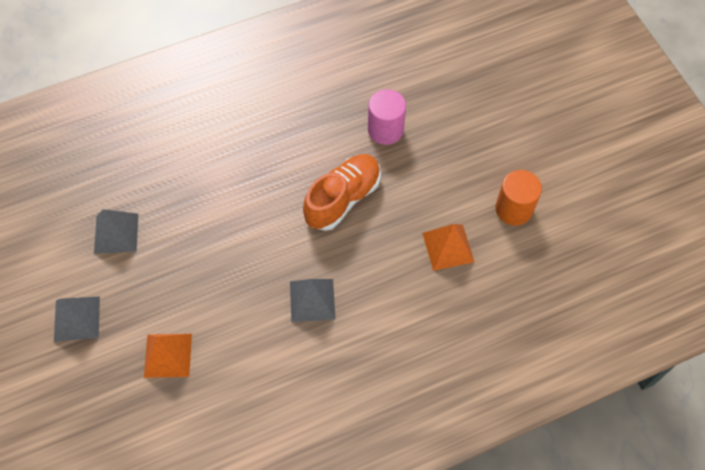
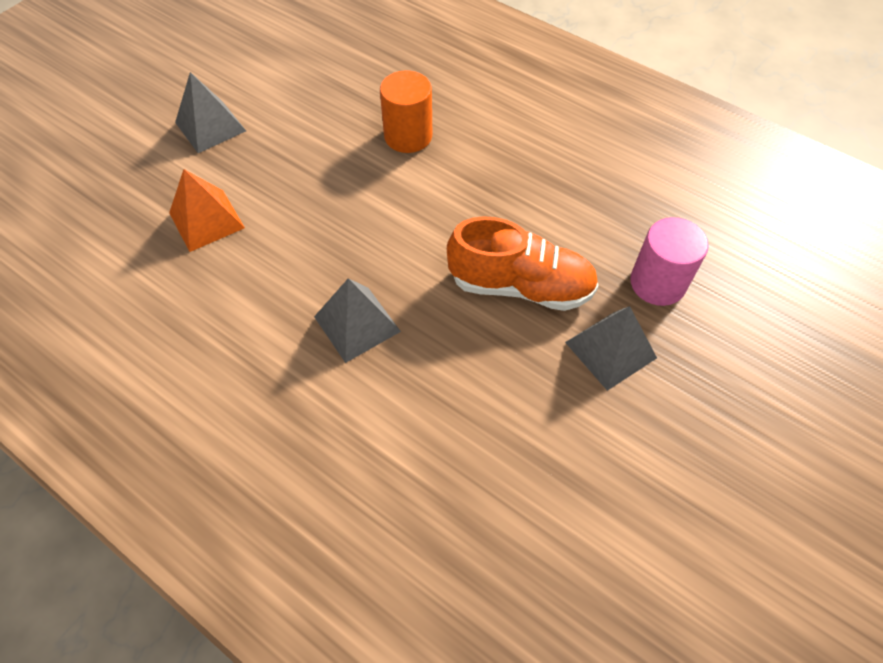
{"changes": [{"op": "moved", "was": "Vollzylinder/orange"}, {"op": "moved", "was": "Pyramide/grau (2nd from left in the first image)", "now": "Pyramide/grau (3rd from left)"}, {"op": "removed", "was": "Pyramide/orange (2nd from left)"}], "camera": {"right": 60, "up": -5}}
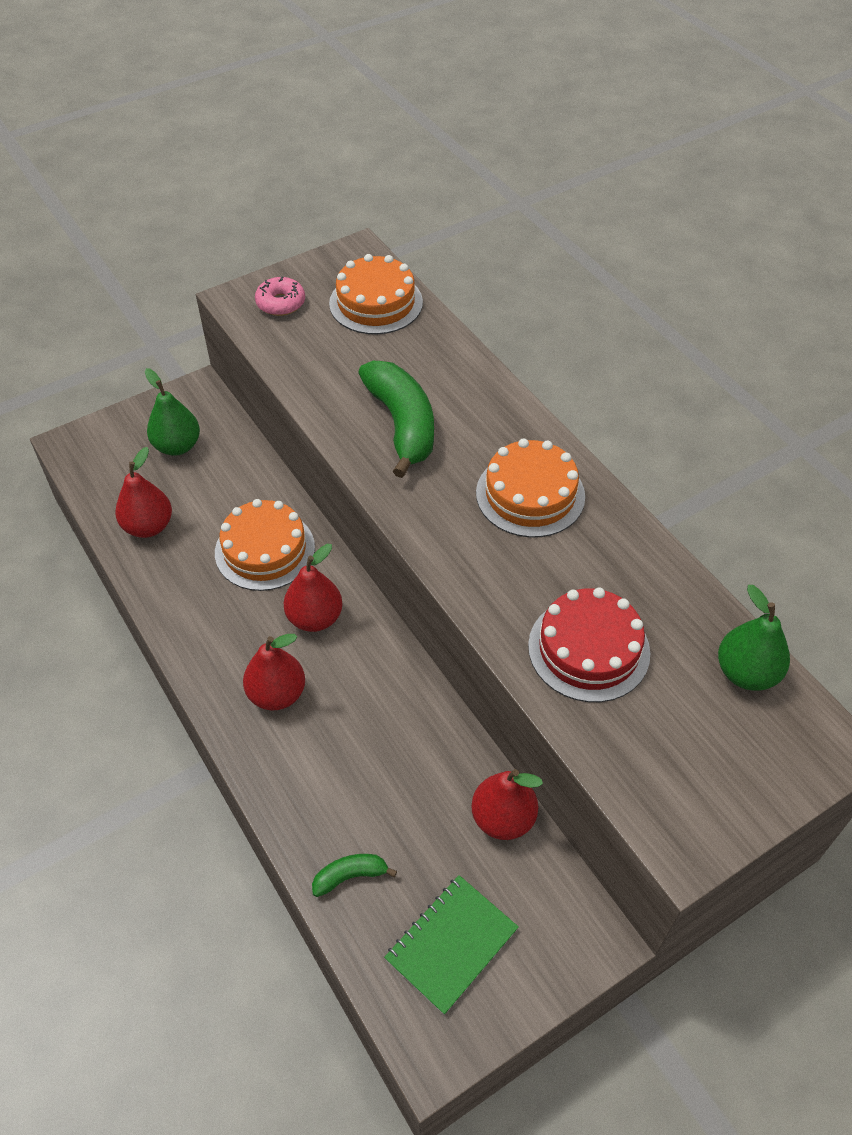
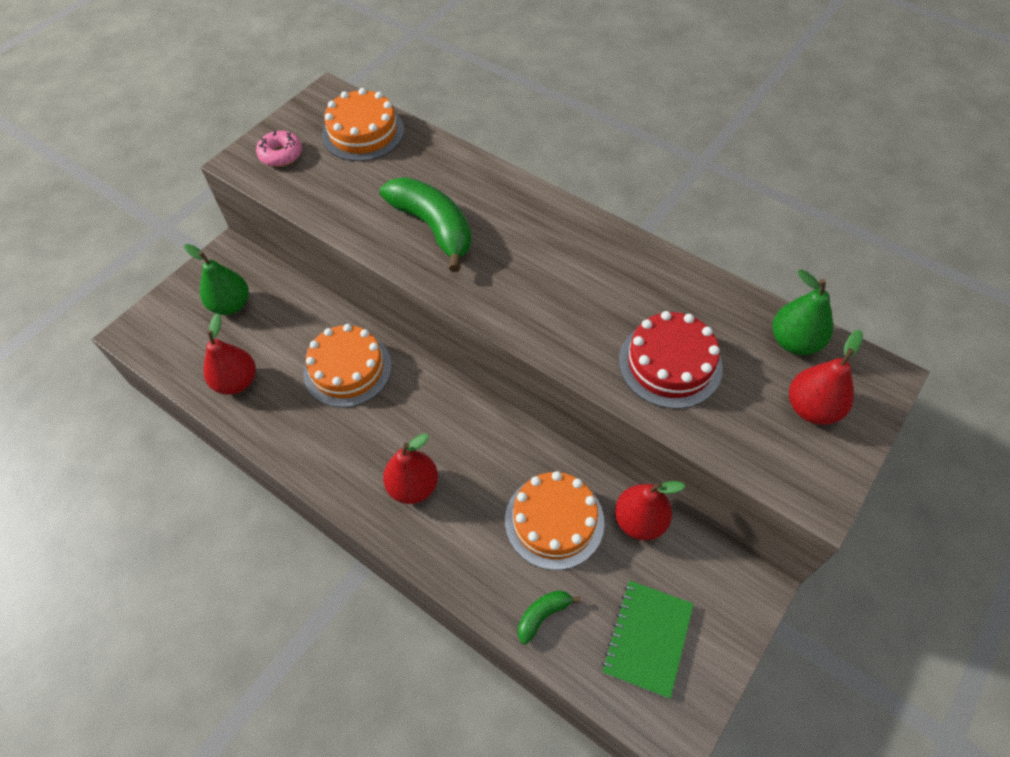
{"changes": [{"op": "moved", "was": "Kuchen/orange (3rd from left)"}, {"op": "moved", "was": "Birne/rot (3rd from left in the first image)", "now": "Birne/rot (4th from left)"}], "camera": {"right": -20, "up": 5}}
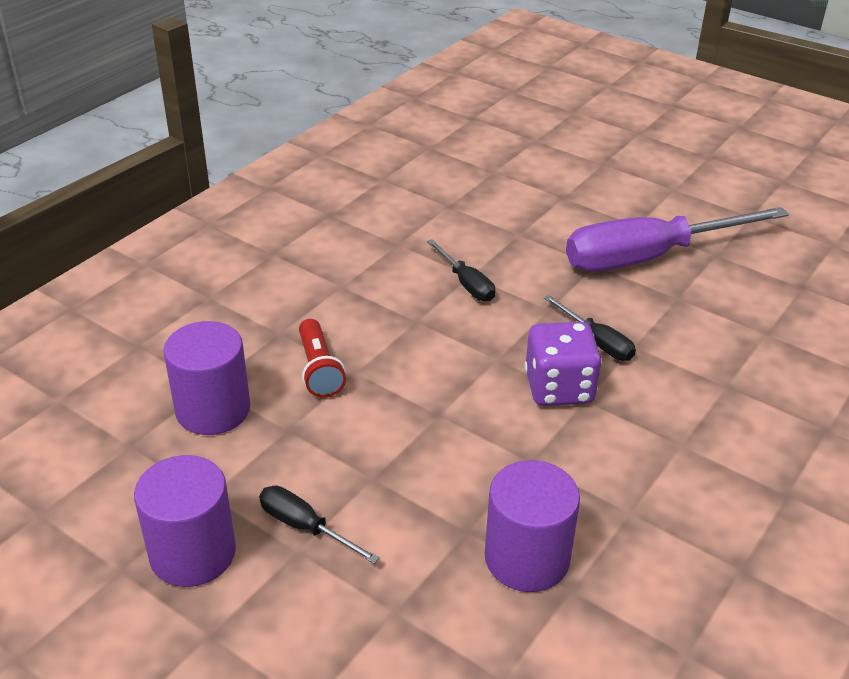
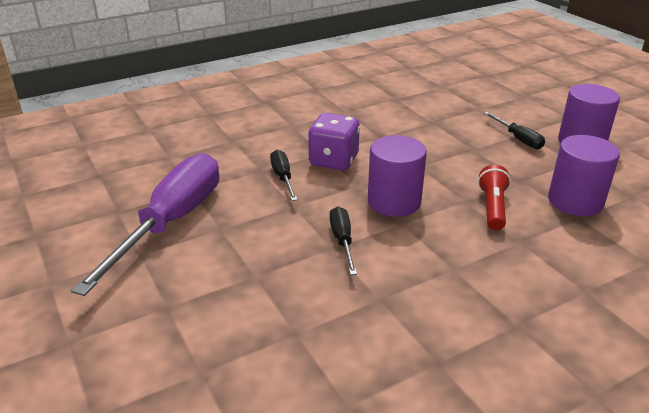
{"changes": [{"op": "turned", "was": "Schraubenzieher/lila", "clockwise": -75}, {"op": "moved", "was": "Vollzylinder/lila (3rd from left in the first image)", "now": "Vollzylinder/lila (1st from left)"}], "camera": {"right": -155, "up": -5}}
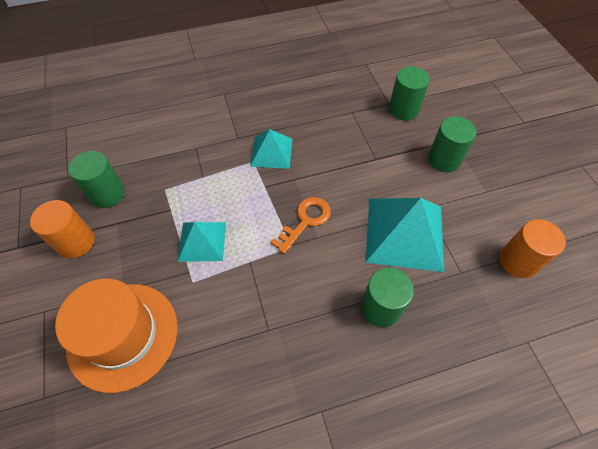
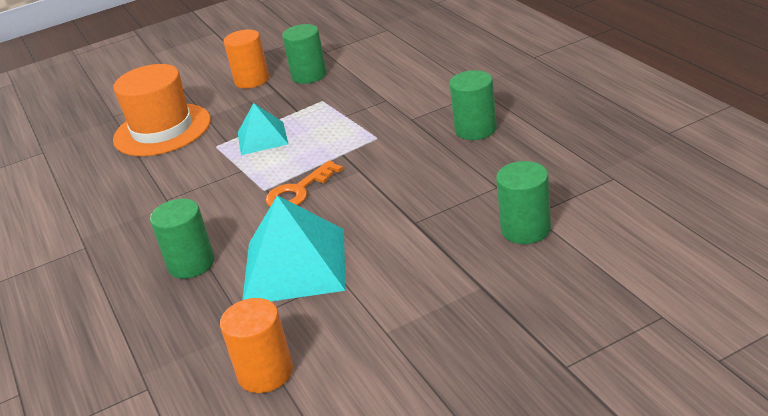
{"changes": [{"op": "turned", "was": "Schlüssel/orange", "clockwise": 105}, {"op": "moved", "was": "Vollzylinder/grün (4th from left in the first image)", "now": "Vollzylinder/grün (3rd from left)"}, {"op": "removed", "was": "Pyramide/türkis (2nd from left)"}], "camera": {"right": 85, "up": -25}}
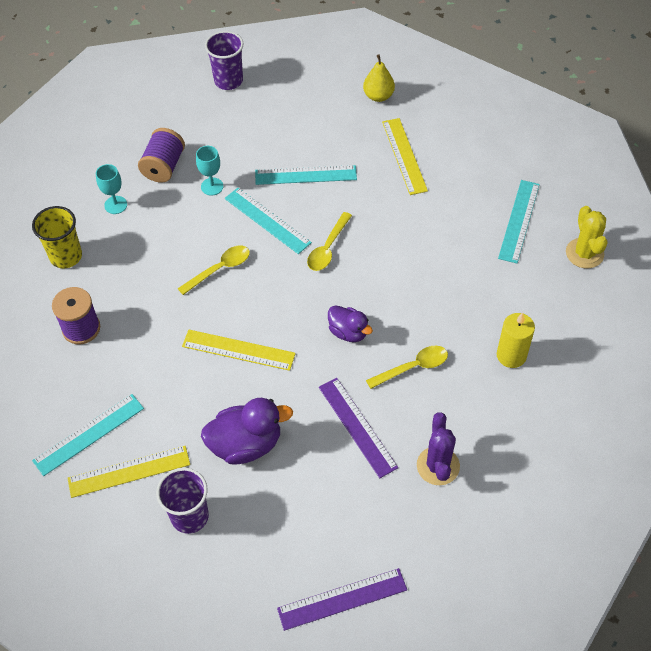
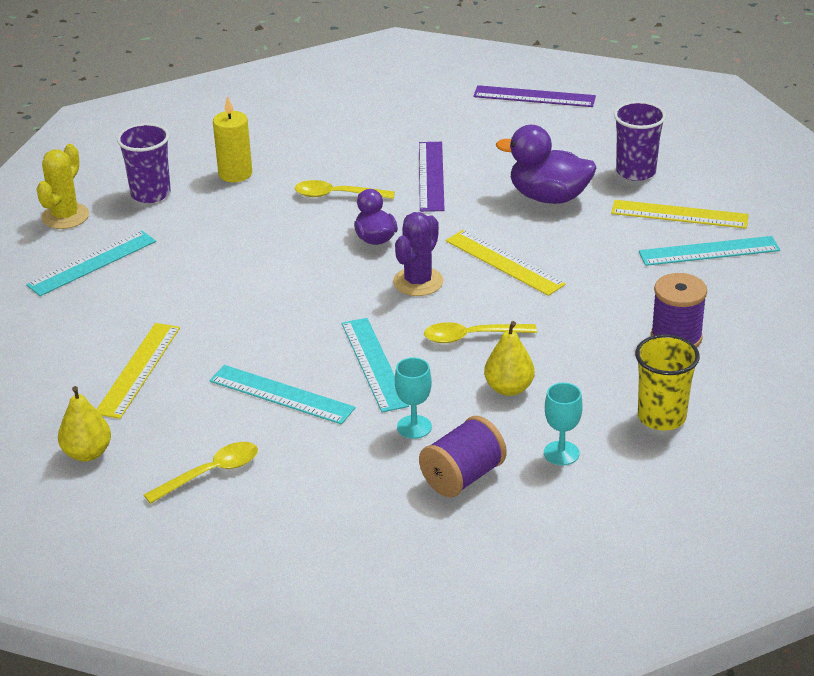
{"changes": [{"op": "moved", "was": "Becher/lila (2nd from left in the first image)", "now": "Becher/lila (1st from left)"}, {"op": "moved", "was": "Löffel/gelb (2nd from left in the first image)", "now": "Löffel/gelb (1st from left)"}, {"op": "moved", "was": "Kaktus/lila"}, {"op": "added", "now": "Birne/gelb (2nd from left)"}], "camera": {"right": -150, "up": -20}}
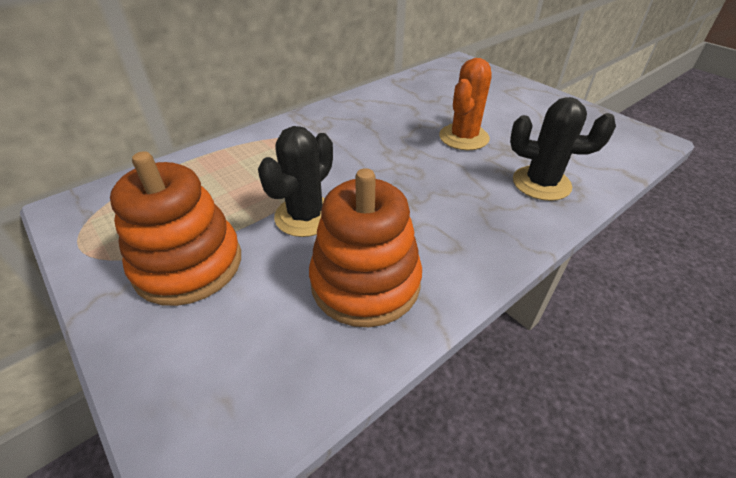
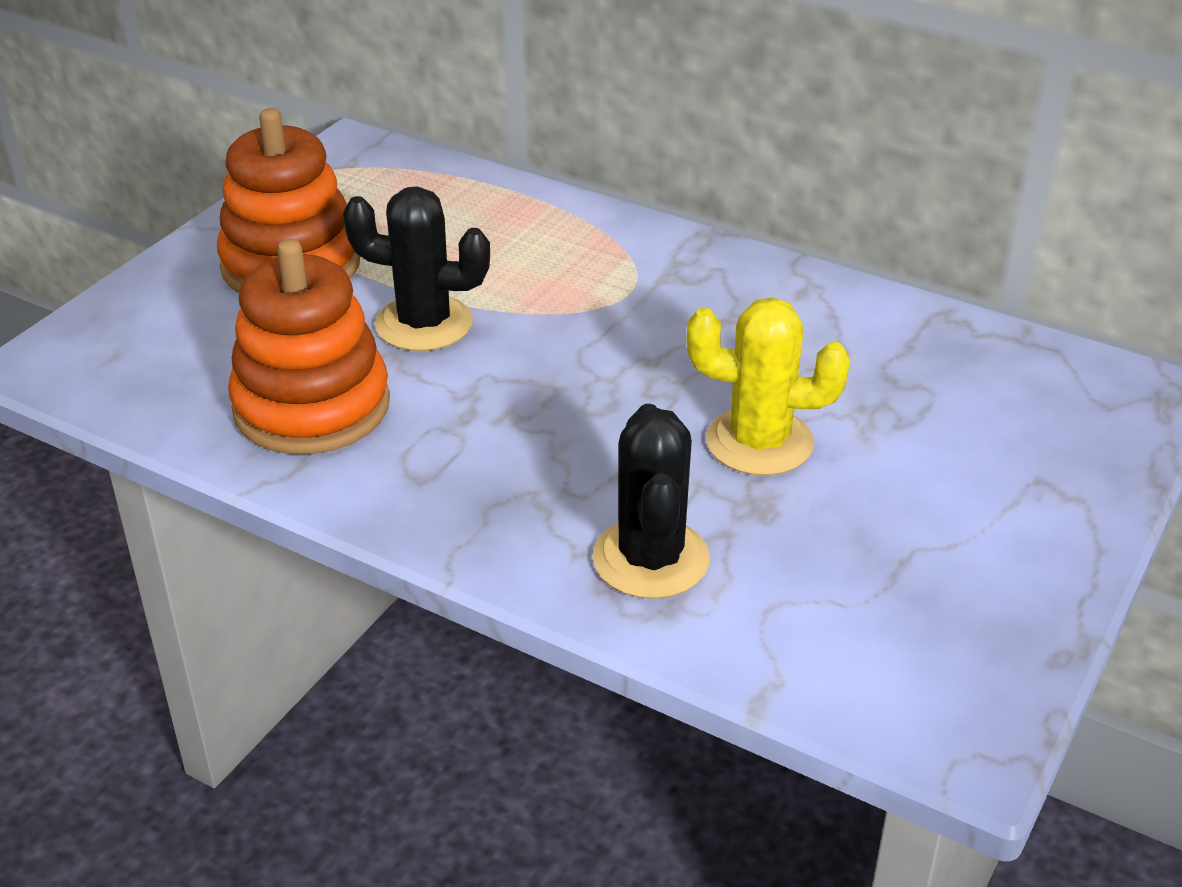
{"changes": [{"op": "recoloured", "was": "Kaktus/orange", "now": "Kaktus/gelb"}], "camera": {"right": 70, "up": -5}}
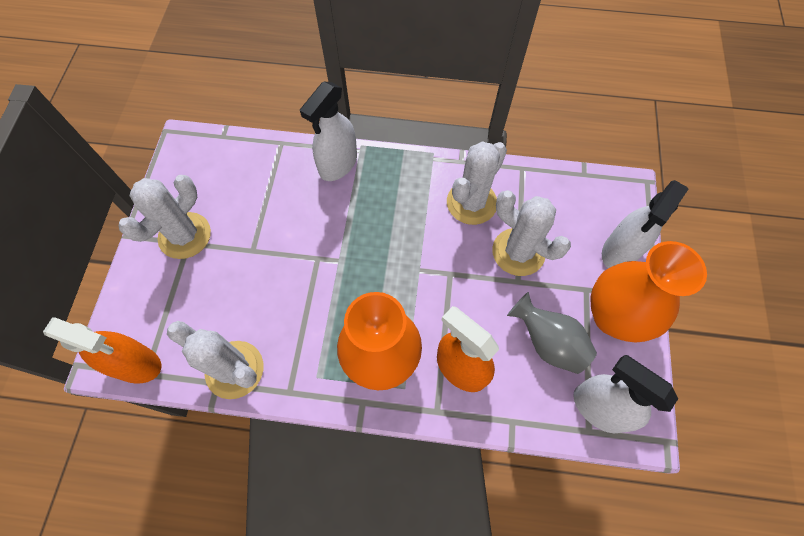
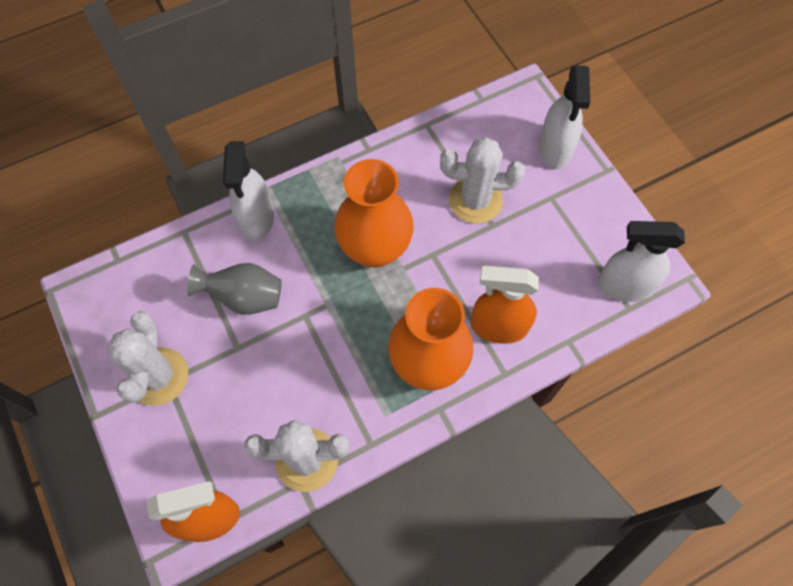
{"changes": [{"op": "moved", "was": "Vase/grau"}, {"op": "moved", "was": "Vase/orange (2nd from left in the first image)", "now": "Vase/orange (1st from left)"}, {"op": "removed", "was": "Kaktus/weiß (3rd from left)"}], "camera": {"right": -35, "up": 0}}
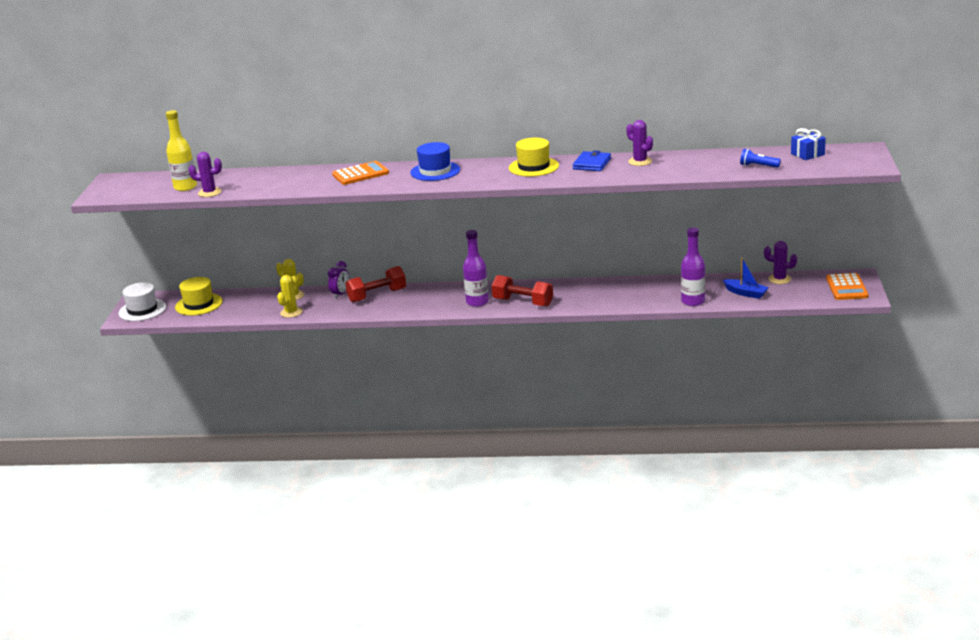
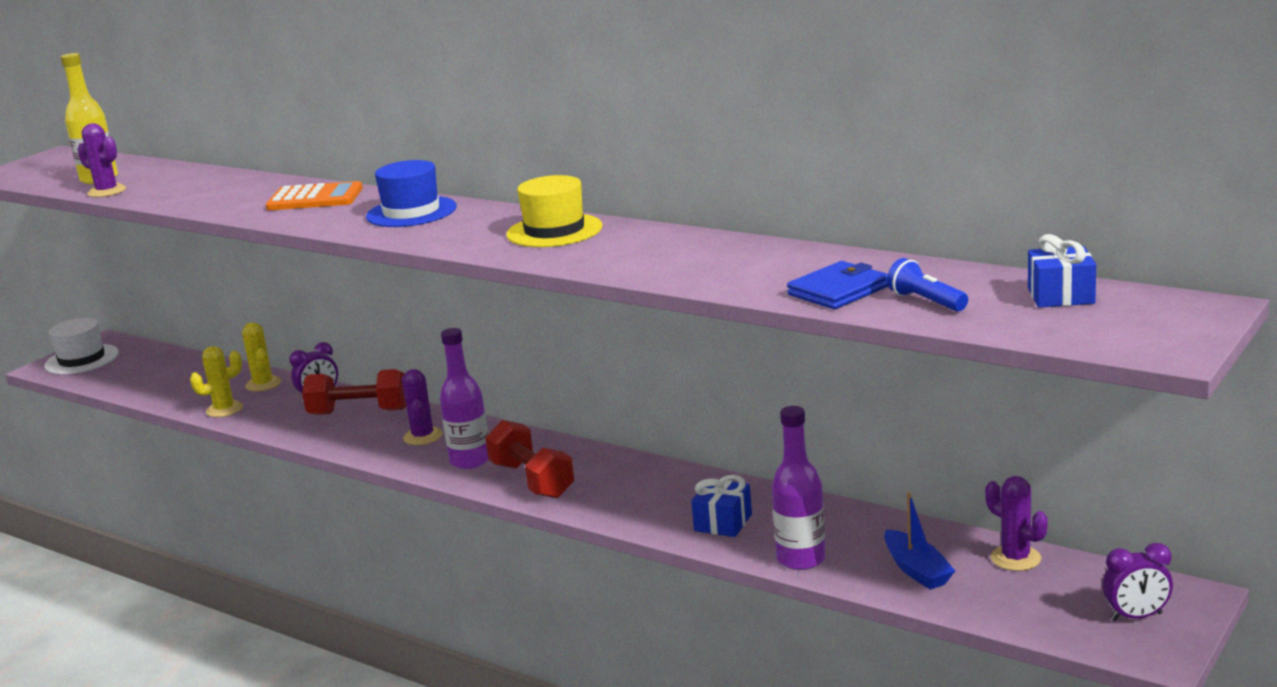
{"changes": [{"op": "moved", "was": "Kaktus/lila (2nd from left)"}, {"op": "added", "now": "Geschenk/blau (1st from left)"}, {"op": "moved", "was": "Geldbörse/blau"}, {"op": "replaced", "was": "Taschenrechner/orange (2nd from left)", "now": "Wecker/lila (2nd from left)"}, {"op": "removed", "was": "Hut/gelb (1st from left)"}], "camera": {"right": 30, "up": -5}}
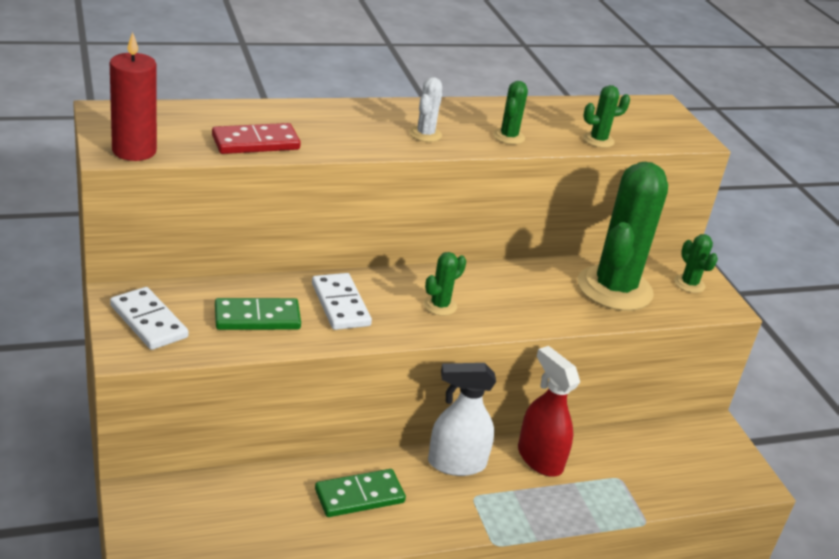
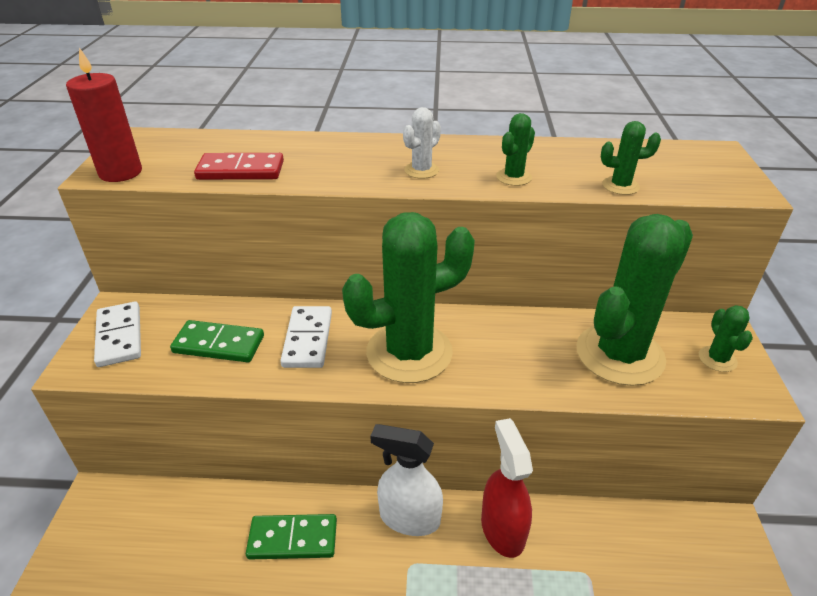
{"changes": [{"op": "resized", "was": "Kaktus/grün (1st from left)", "ratio": 2.39}], "camera": {"right": 25, "up": 5}}
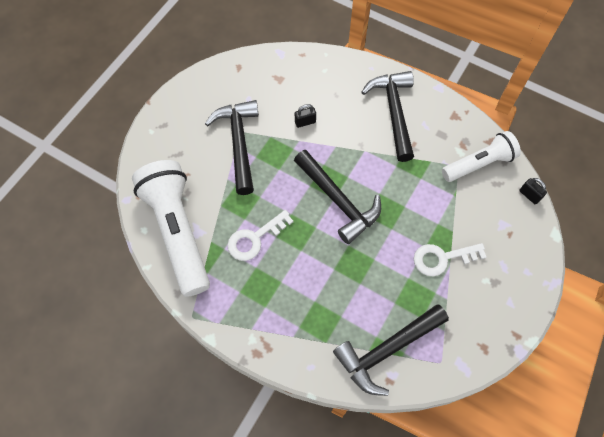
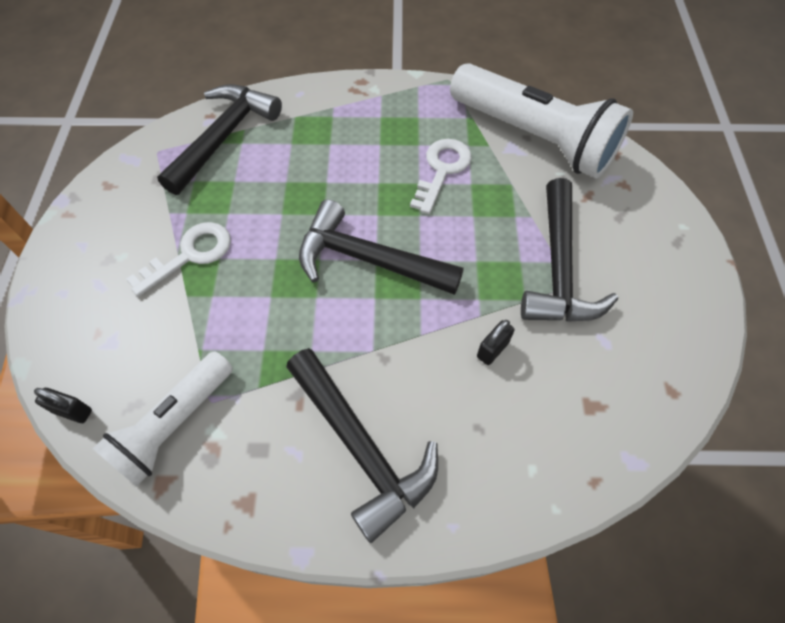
{"changes": [{"op": "turned", "was": "Hammer/schwarz (1st from left in the first image)", "clockwise": 45}], "camera": {"right": 150, "up": -5}}
